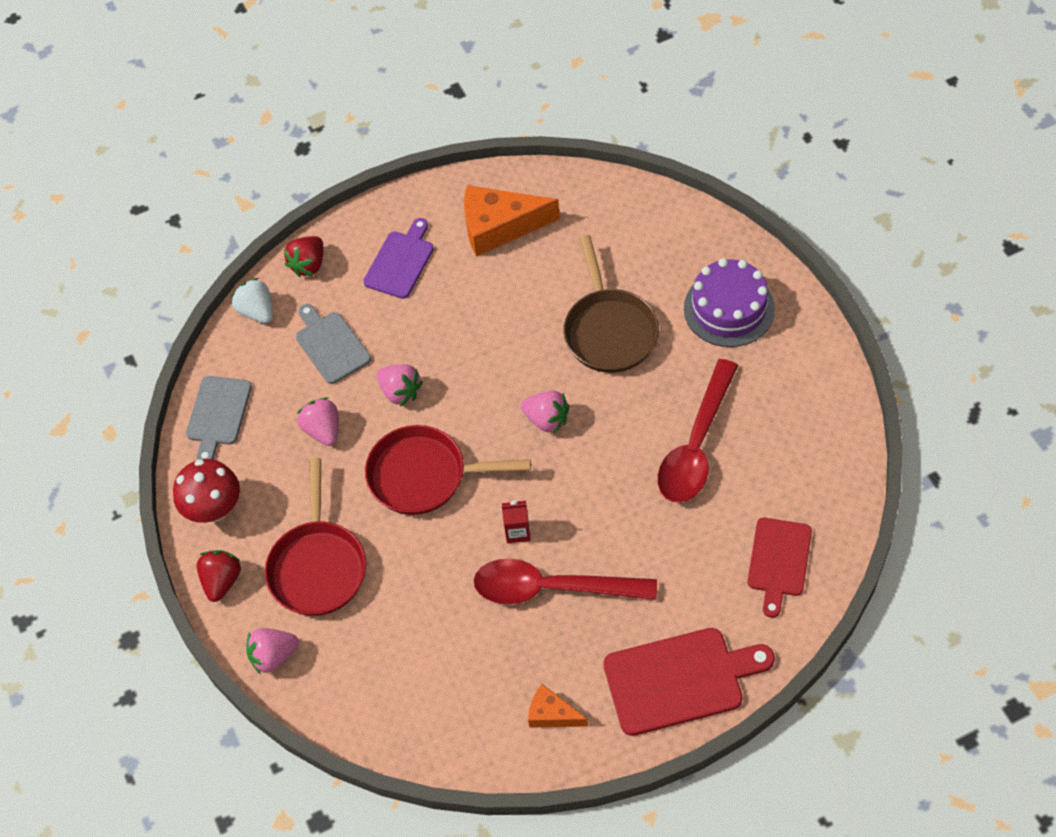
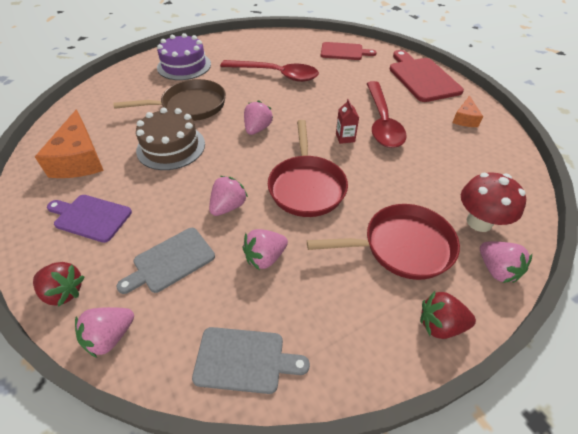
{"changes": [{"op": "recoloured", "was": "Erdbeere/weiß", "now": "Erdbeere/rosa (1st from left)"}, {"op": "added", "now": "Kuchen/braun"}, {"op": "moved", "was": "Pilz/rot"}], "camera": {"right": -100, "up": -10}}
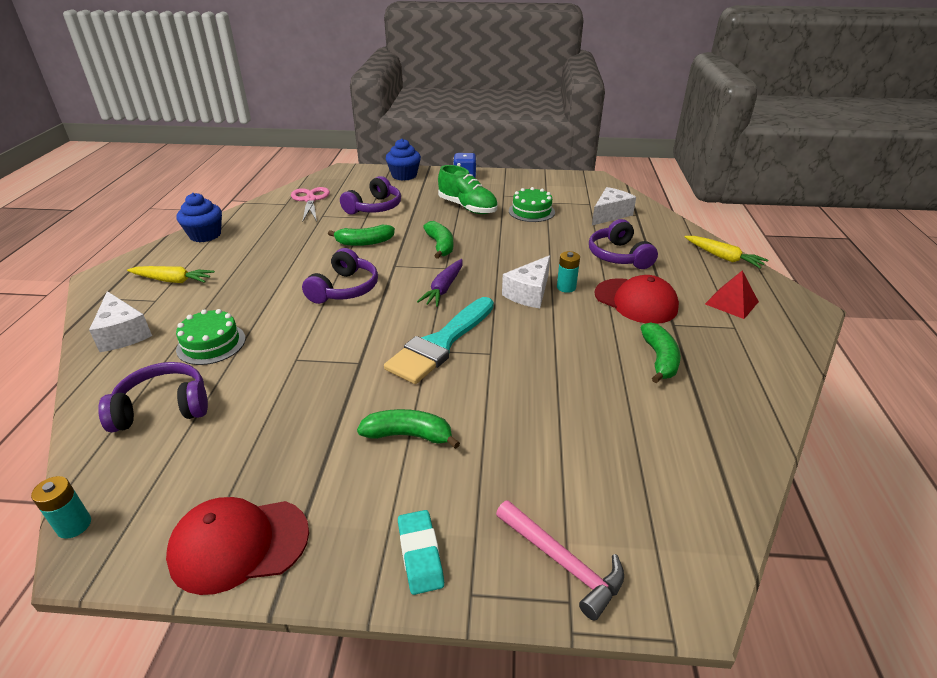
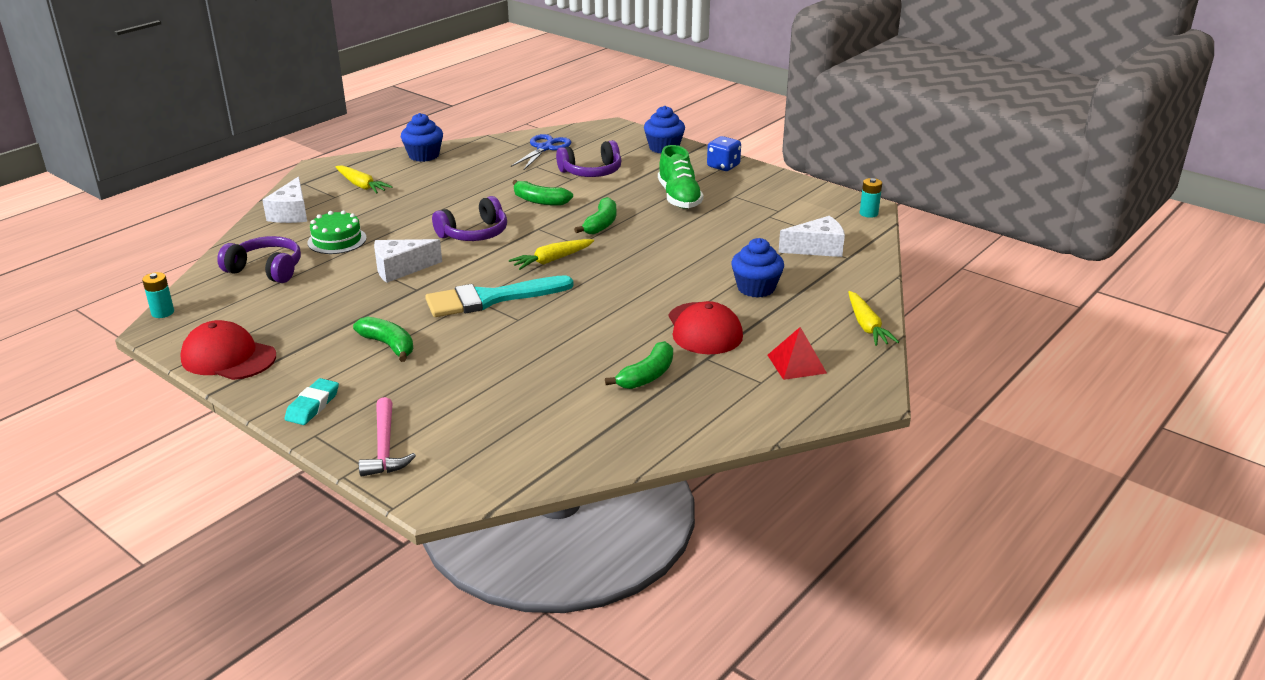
{"changes": [{"op": "moved", "was": "Käse/weiß (2nd from left)"}, {"op": "recoloured", "was": "Karotte/lila", "now": "Karotte/gelb (2nd from left)"}, {"op": "recoloured", "was": "Schere/rosa", "now": "Schere/blau"}, {"op": "replaced", "was": "Kopfhörer/lila (4th from left)", "now": "Muffin/blau (3rd from left)"}, {"op": "moved", "was": "Batterie/türkis (2nd from left)"}, {"op": "removed", "was": "Kuchen/grün (2nd from left)"}], "camera": {"right": 35, "up": -5}}
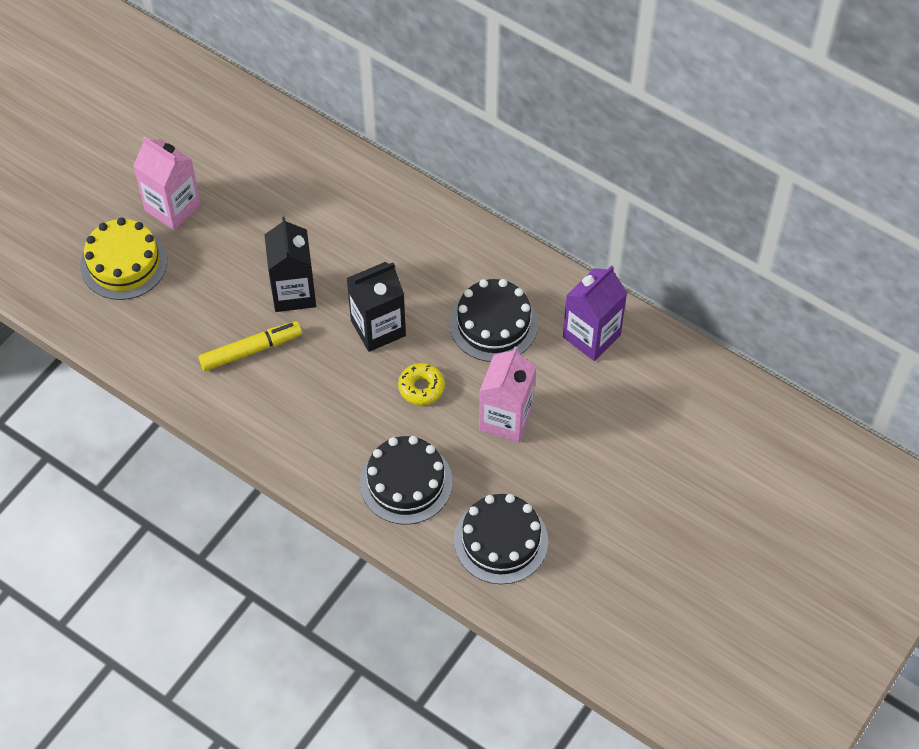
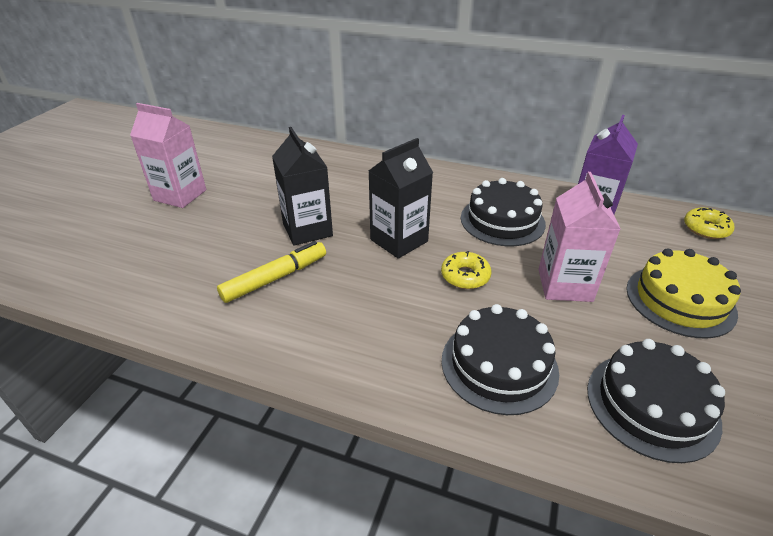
{"changes": [{"op": "moved", "was": "Kuchen/gelb"}, {"op": "added", "now": "Donut/gelb (2nd from left)"}], "camera": {"right": -15, "up": -20}}
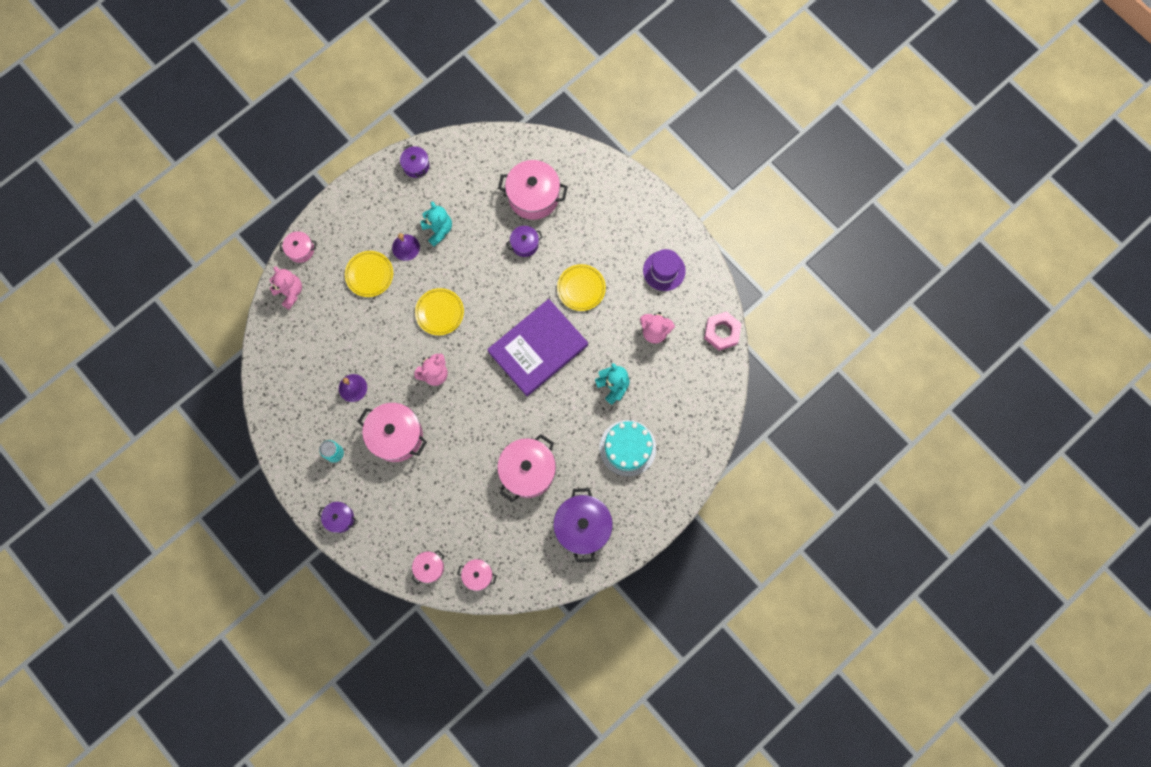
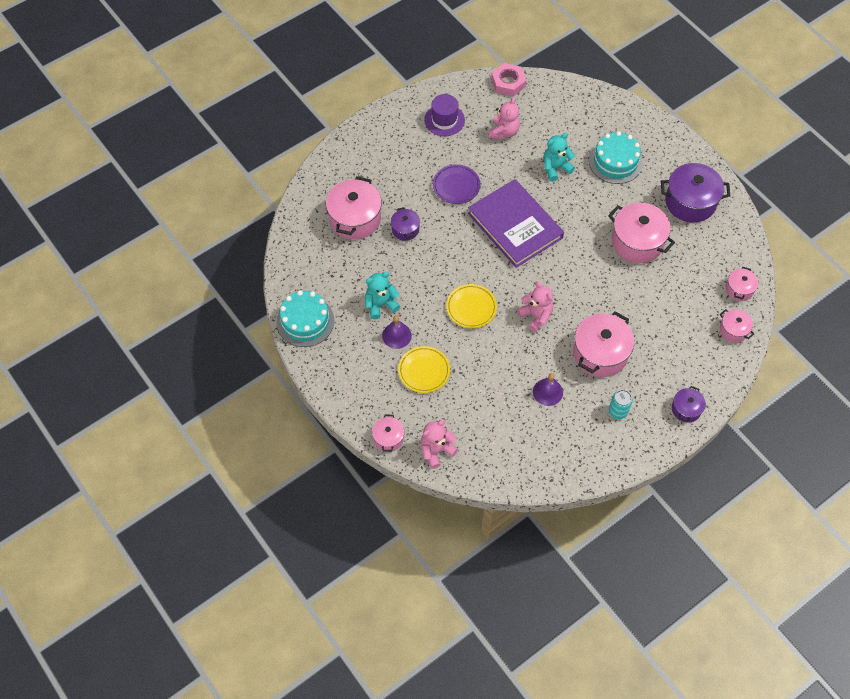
{"changes": [{"op": "replaced", "was": "Kochtopf/lila (2nd from left)", "now": "Kuchen/türkis (1st from left)"}, {"op": "recoloured", "was": "Teller/gelb (3rd from left)", "now": "Teller/lila"}], "camera": {"right": -85, "up": -15}}
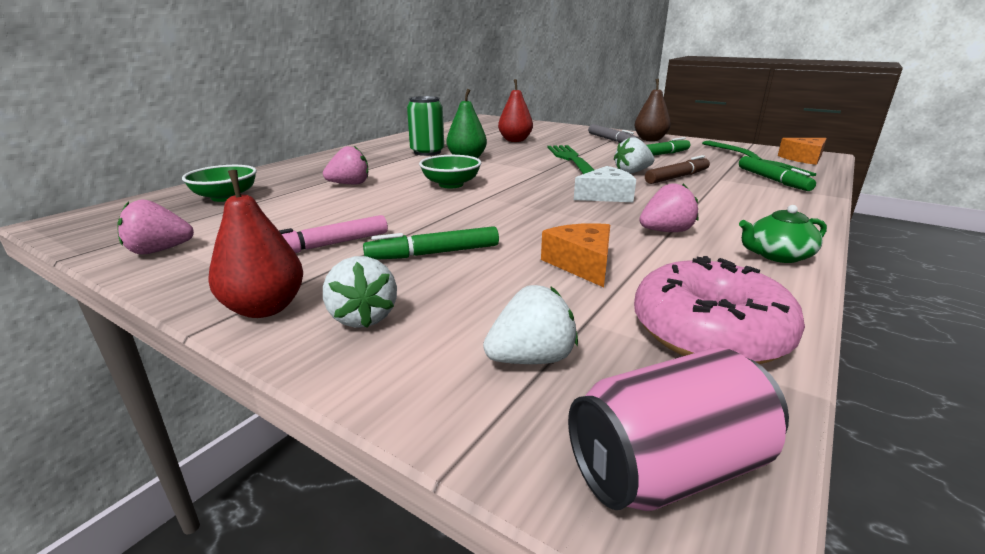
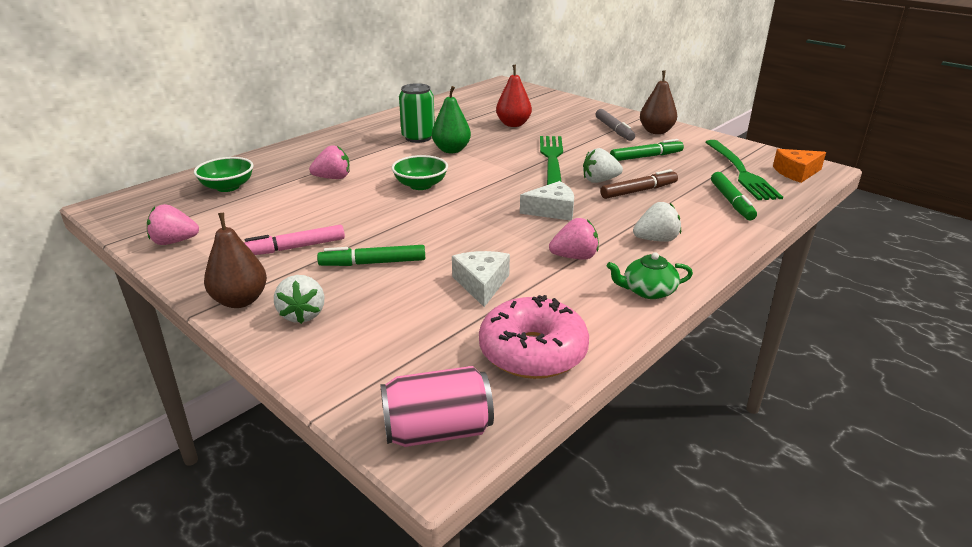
{"changes": [{"op": "recoloured", "was": "Birne/rot (1st from left)", "now": "Birne/braun (1st from left)"}, {"op": "recoloured", "was": "Käse/orange (1st from left)", "now": "Käse/weiß (1st from left)"}, {"op": "moved", "was": "Erdbeere/weiß (2nd from left in the first image)", "now": "Erdbeere/weiß (3rd from left)"}], "camera": {"right": 10, "up": 5}}
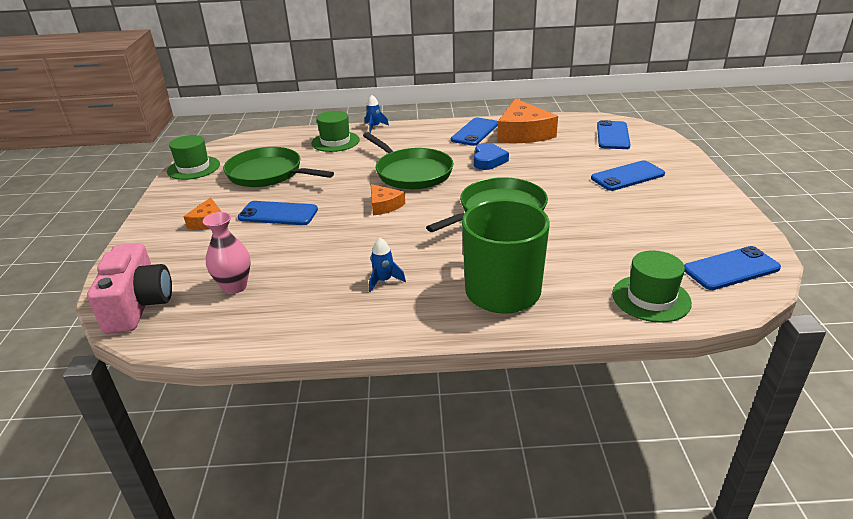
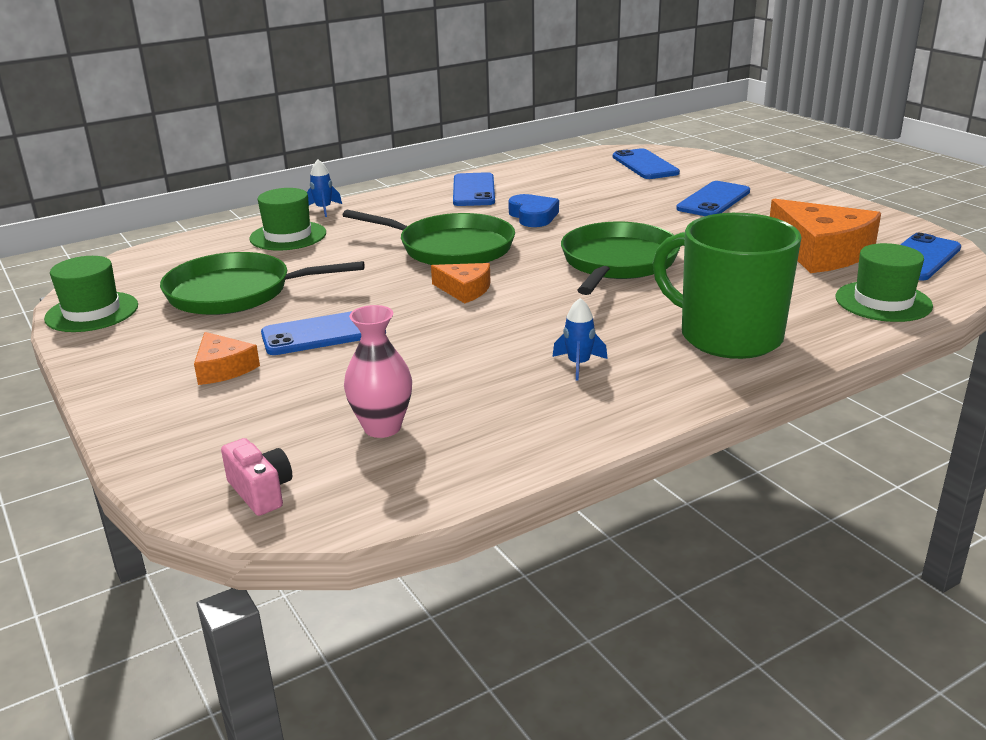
{"changes": [{"op": "resized", "was": "Kamera/rosa", "ratio": 0.53}, {"op": "moved", "was": "Käse/orange (3rd from left)"}], "camera": {"right": -30, "up": -5}}
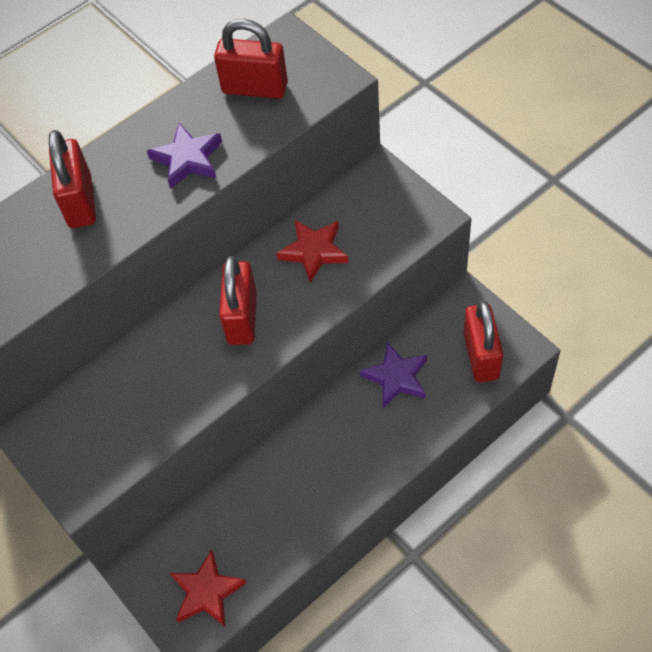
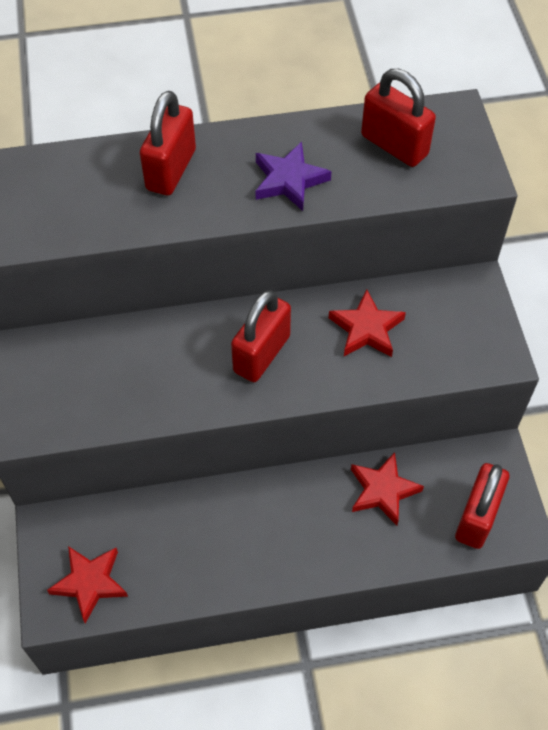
{"changes": [{"op": "recoloured", "was": "Stern/lila (2nd from left)", "now": "Stern/rot (3rd from left)"}], "camera": {"right": 25, "up": 0}}
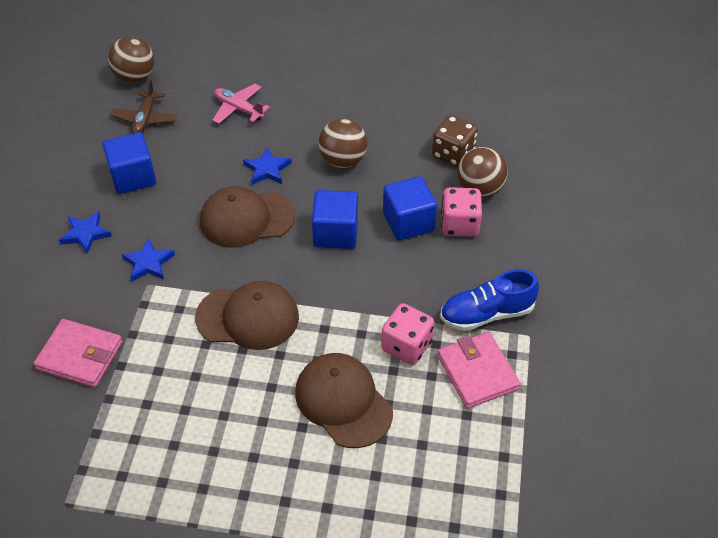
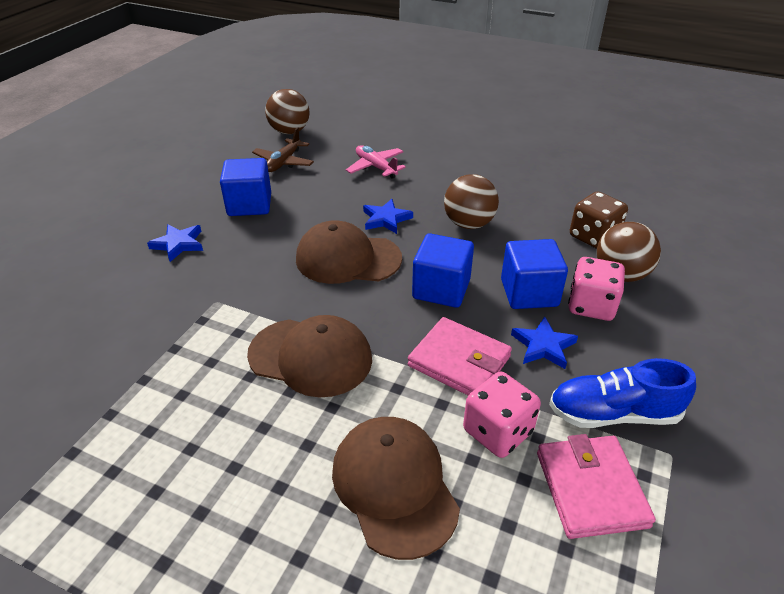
{"changes": [{"op": "moved", "was": "Geldbörse/rosa (1st from left)"}, {"op": "moved", "was": "Stern/blau (2nd from left in the first image)", "now": "Stern/blau (3rd from left)"}], "camera": {"right": 15, "up": -10}}
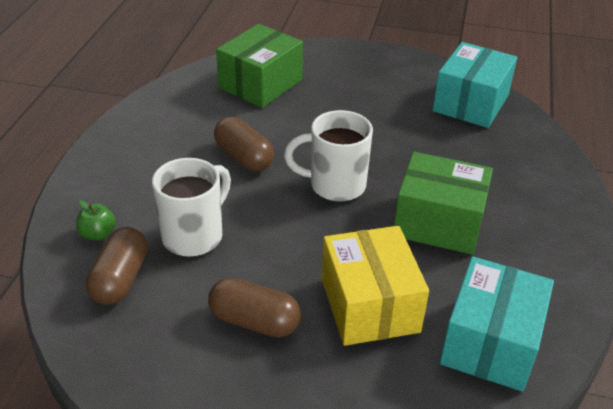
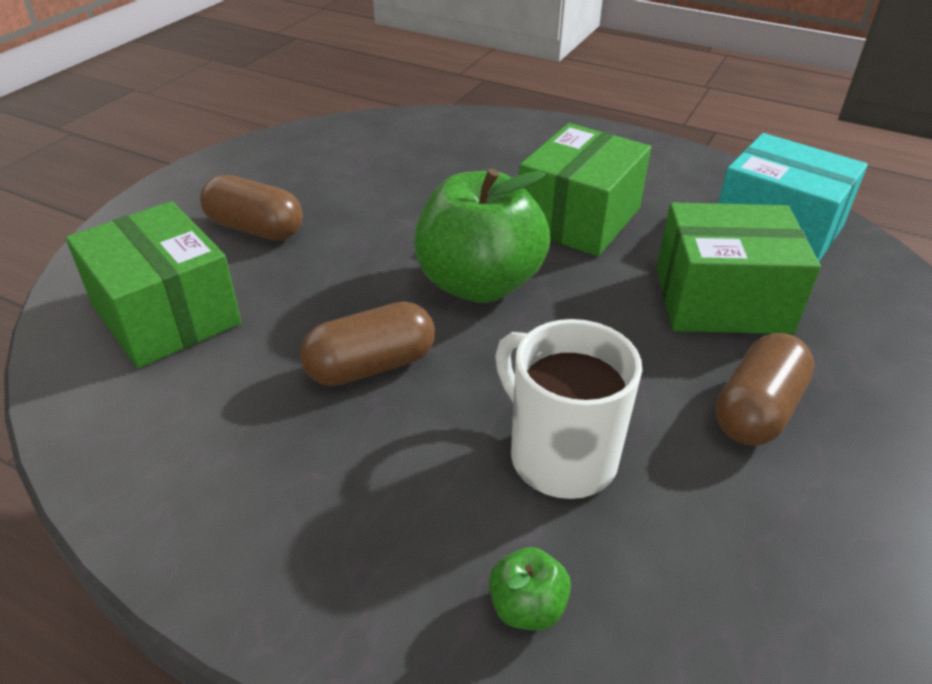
{"changes": [{"op": "moved", "was": "Kapsel/braun (1st from left)"}, {"op": "replaced", "was": "Tasse/weiß (2nd from left)", "now": "Apfel/grün (1st from left)"}, {"op": "recoloured", "was": "Schachtel/gelb", "now": "Schachtel/grün (3rd from left)"}, {"op": "removed", "was": "Schachtel/türkis (1st from left)"}], "camera": {"right": -75, "up": 0}}
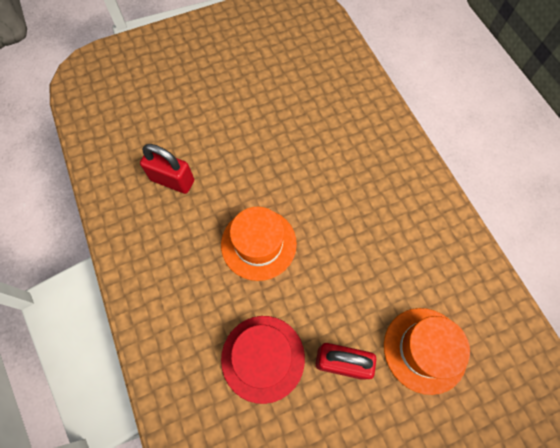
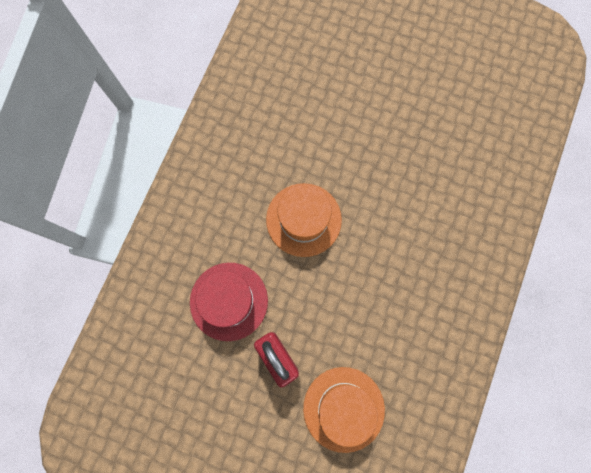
{"changes": [{"op": "removed", "was": "Vorhängeschloss/rot (1st from left)"}], "camera": {"right": 45, "up": 10}}
